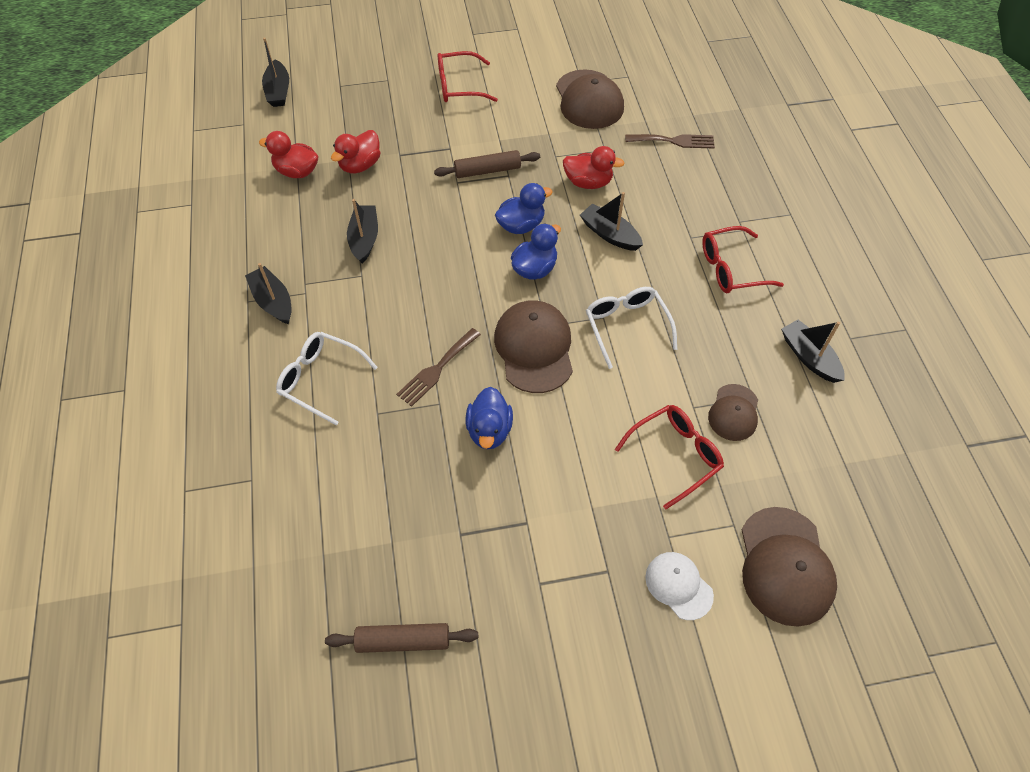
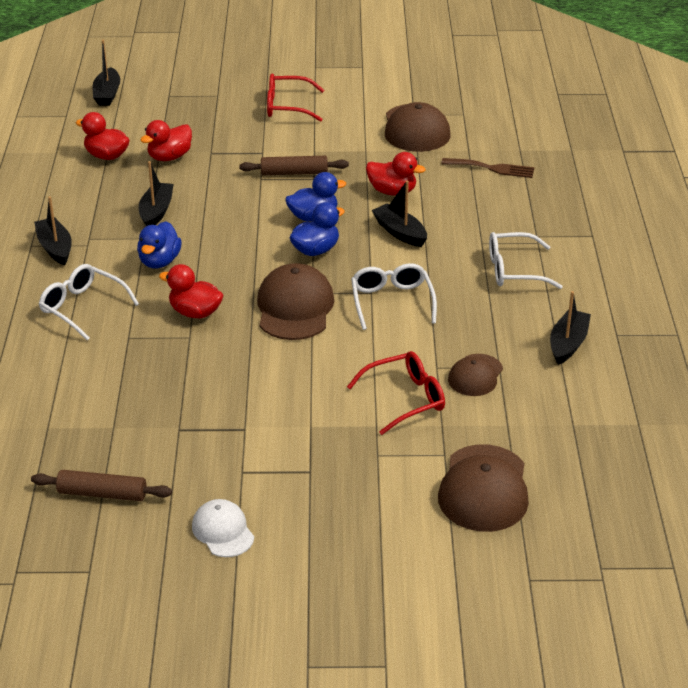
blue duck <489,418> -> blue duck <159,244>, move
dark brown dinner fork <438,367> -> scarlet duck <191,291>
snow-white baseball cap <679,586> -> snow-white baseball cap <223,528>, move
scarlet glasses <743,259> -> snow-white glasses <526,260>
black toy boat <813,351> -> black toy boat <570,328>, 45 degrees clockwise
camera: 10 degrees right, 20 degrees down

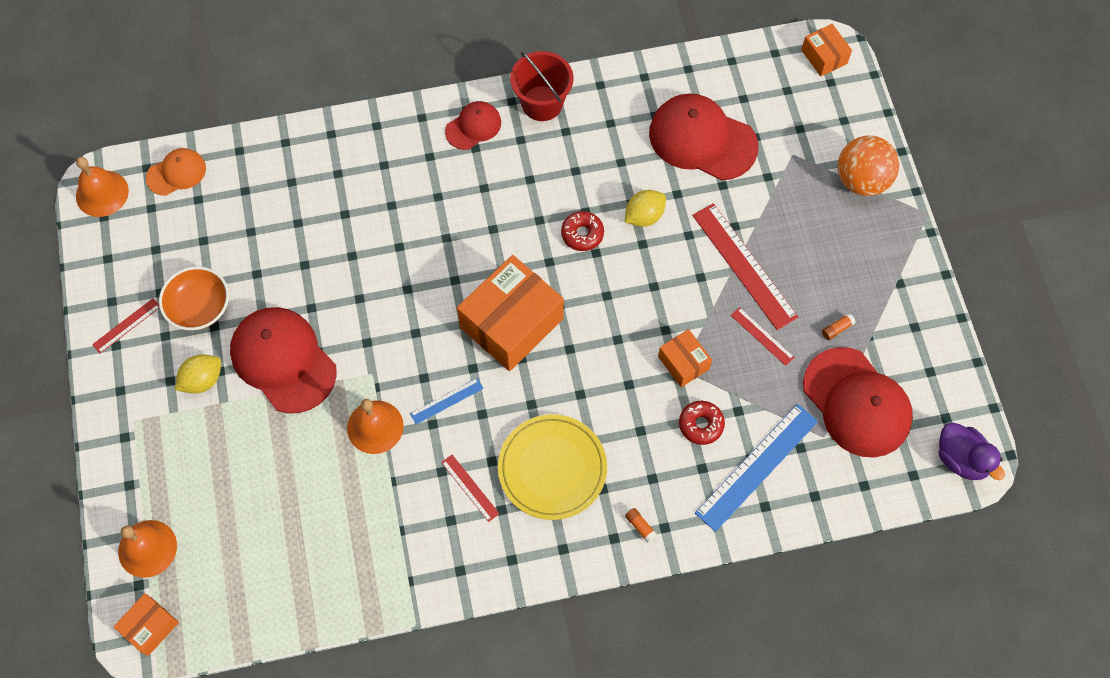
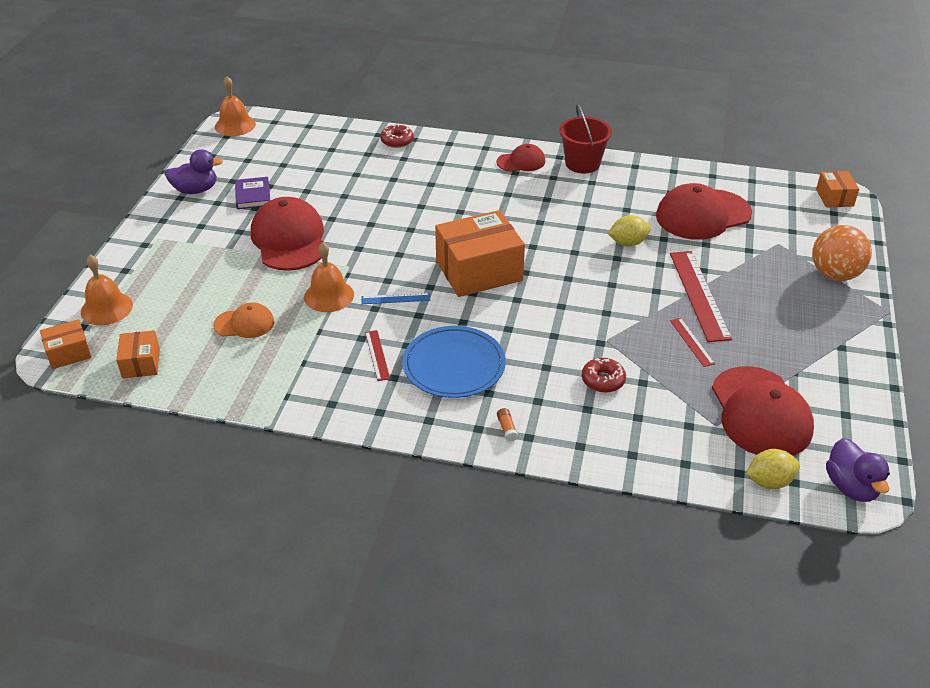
orange-coloured package <685,358> -> orange-coloured package <138,354>, move
scarlet measuring stick <125,325> -> purple duck <193,171>
orange-coloured baseball cap <176,172> -> orange-coloured baseball cap <243,320>, move
orange-coloured serving bowl <194,298> -> purple book <252,193>
scarlet donut <582,231> -> scarlet donut <397,136>, move
golden plate <552,467> -> blue plate <454,362>
scarlet baseball cap <703,136> -> scarlet baseball cap <704,211>, 75 degrees counterclockwise
golden citrus fruit <198,374> -> golden citrus fruit <773,469>, move
blue measuring stick <756,468> -> none
orange-coloured stick of glue <839,326> -> none
camera: 25 degrees right, 25 degrees down

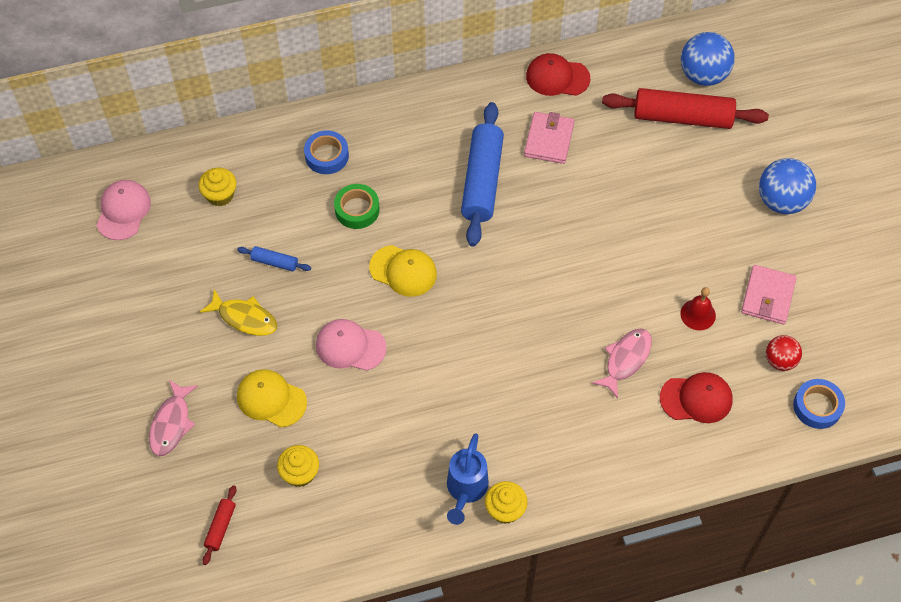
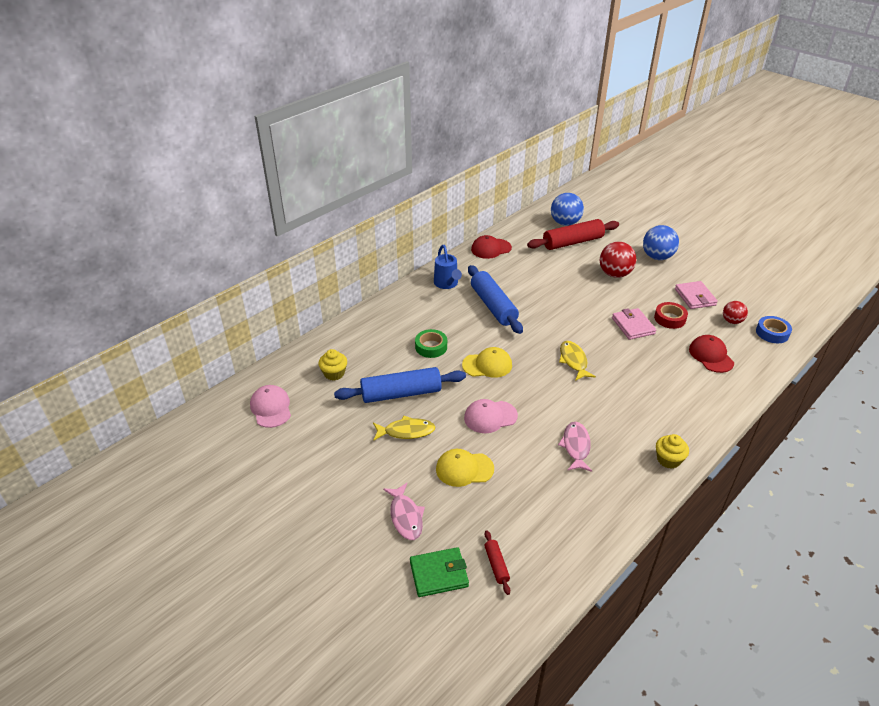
blue dough roller <274,258> -> blue dough roller <400,385>, x2.24
none -> emerald card wallet <439,572>
blue sprinkling can <468,479> -> blue sprinkling can <448,267>, move
rosy toy fish <622,363> -> rosy toy fish <575,447>, move
none -> golden toy fish <577,361>
none -> scarlet sphere <618,260>
rosy card wallet <549,138> -> rosy card wallet <634,324>, move
scarlet hand bell <698,308> -> scarlet tape <671,315>
scarlet baseball cap <696,397> -> scarlet baseball cap <711,354>, 75 degrees counterclockwise
golden muffin <298,466> -> none
blue tape <326,152> -> none
camera: 30 degrees left, 20 degrees down

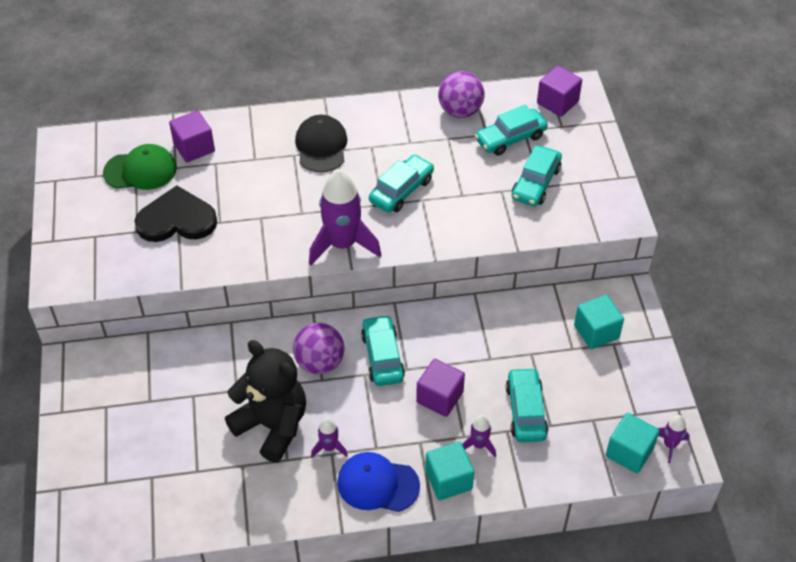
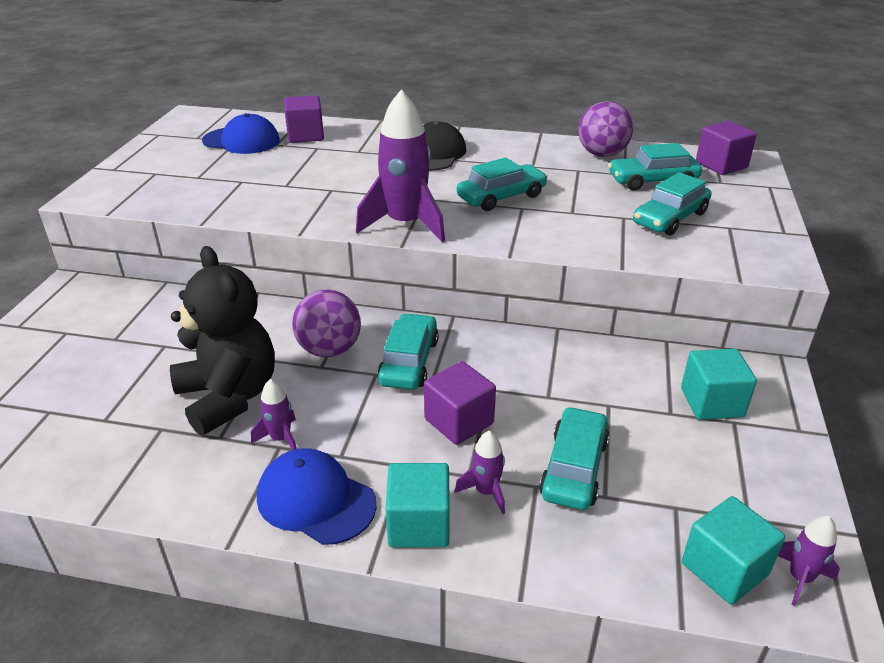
emerald baseball cap <140,167> -> blue baseball cap <241,133>
black heart <175,213> -> none
camera: 20 degrees right, 15 degrees down

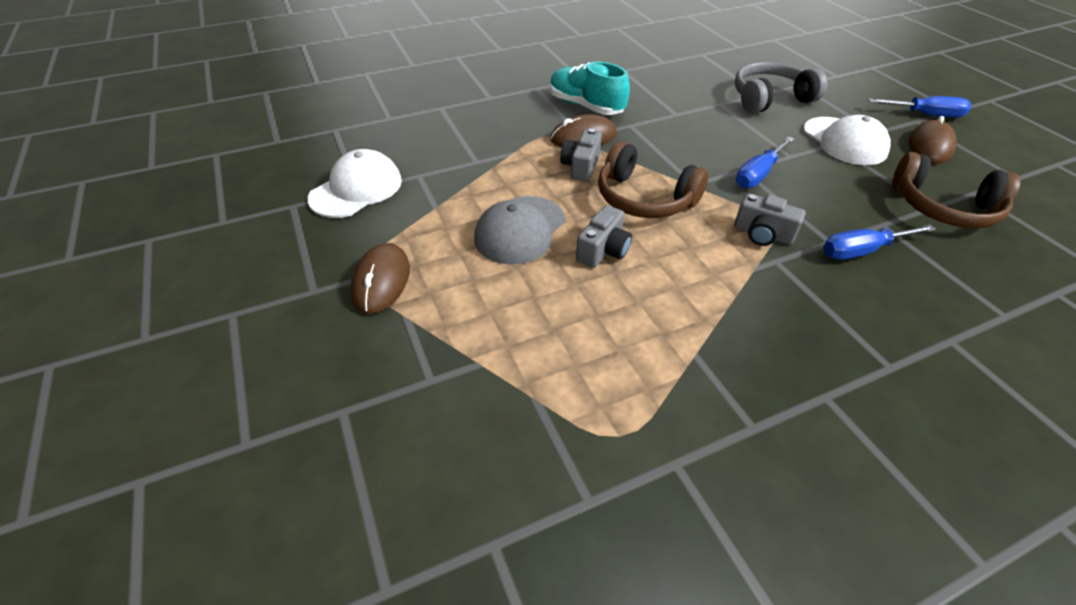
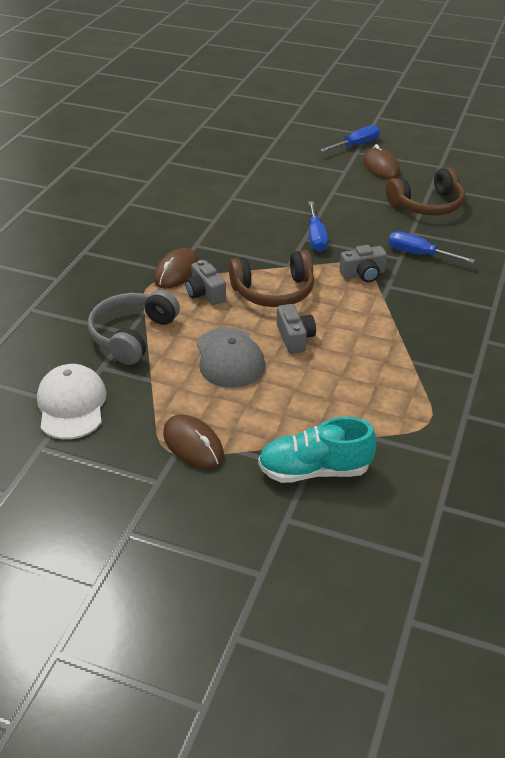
ash-grey headset <781,88> -> ash-grey headset <134,327>, move
turquoise sneaker <590,88> -> turquoise sneaker <317,450>, move
blue hand screwdriver <879,242> -> blue hand screwdriver <431,247>, 90 degrees clockwise
snow-white baseball cap <846,140> -> none
camera: 45 degrees left, 5 degrees down

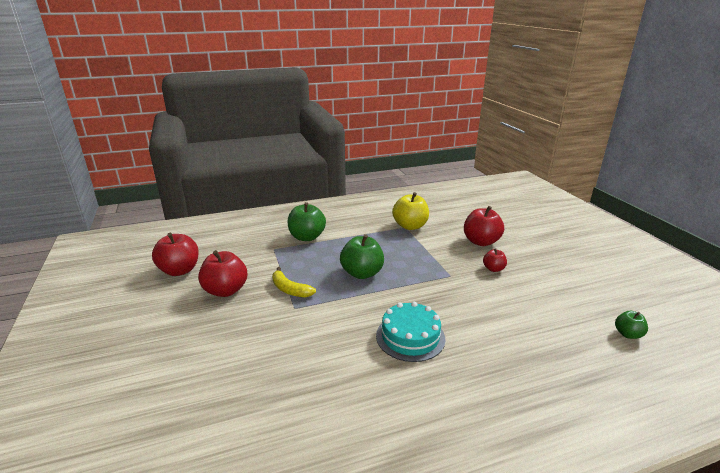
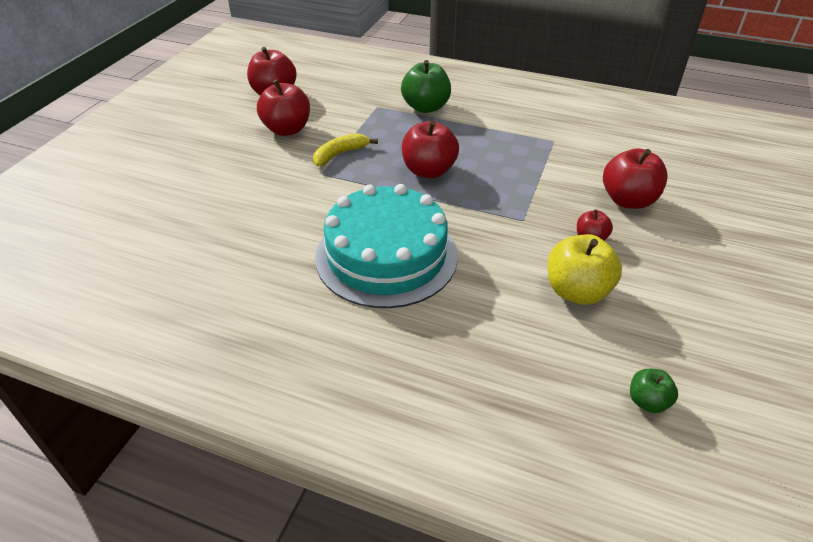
golden banana <294,282> -> golden banana <345,149>, 60 degrees clockwise
turquoise cake <410,332> -> turquoise cake <386,246>, x1.65
emerald apple fruit <362,256> -> scarlet apple fruit <430,149>
golden apple fruit <410,211> -> golden apple fruit <585,269>, move
camera: 40 degrees right, 15 degrees up

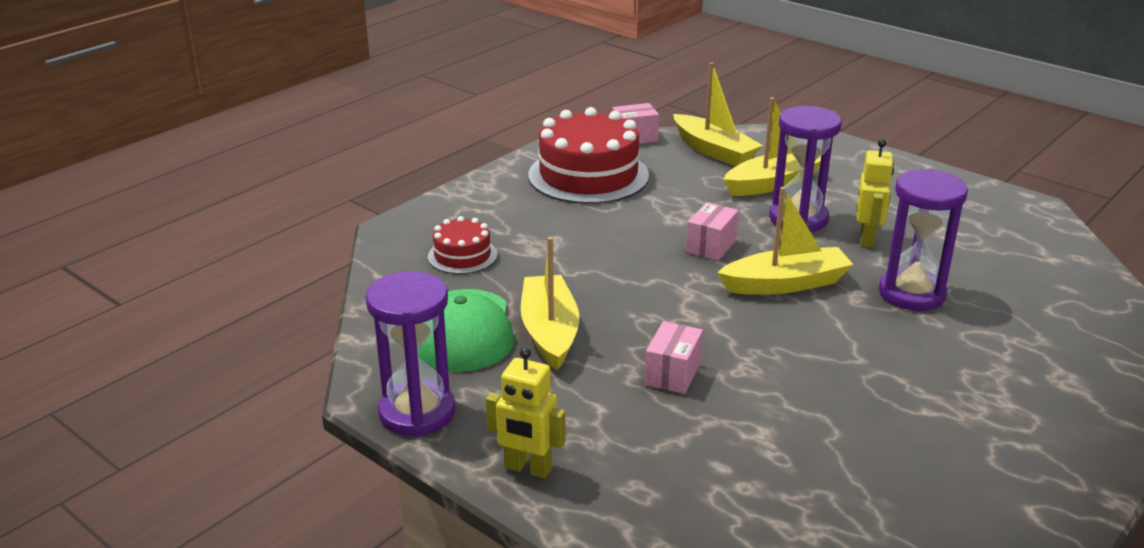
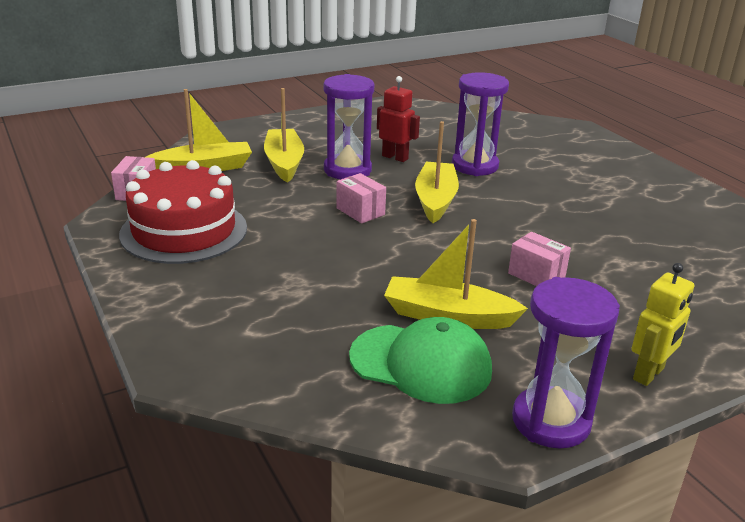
golden robot <875,193> -> scarlet robot <398,119>
scarlet cake <462,245> -> none
camera: 70 degrees left, 0 degrees up

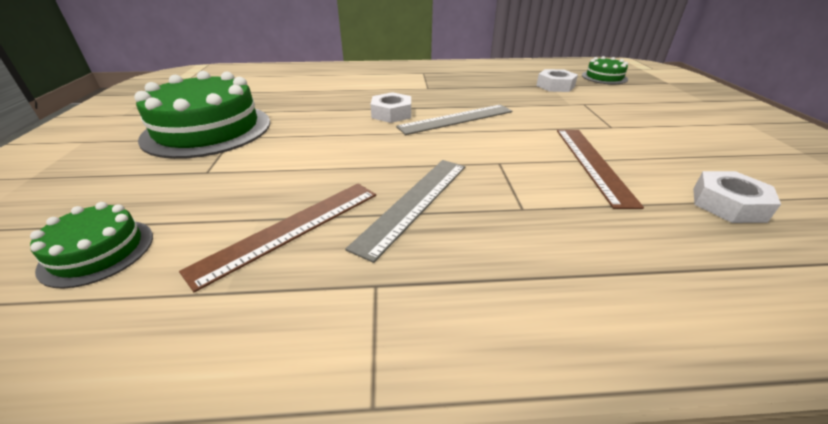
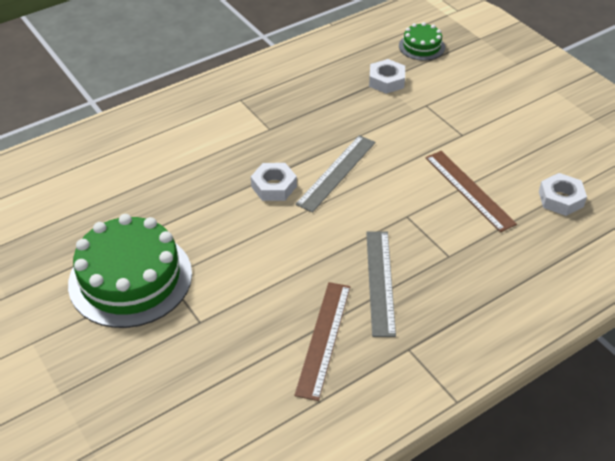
emerald cake <91,245> -> none
camera: 30 degrees left, 10 degrees up

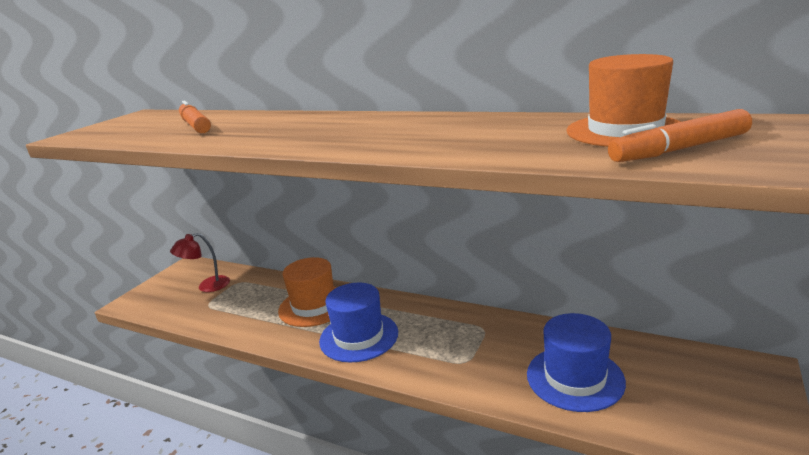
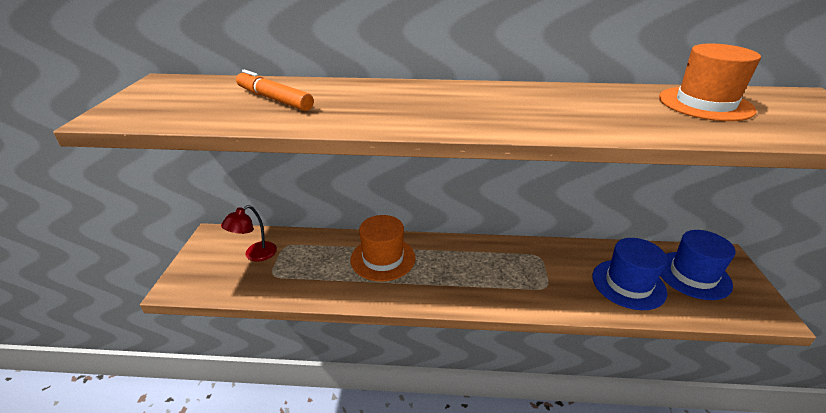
blue tall hat <358,323> -> blue tall hat <698,265>, move
orange-coloured felt pen <680,135> -> none
camera: 25 degrees left, 10 degrees up

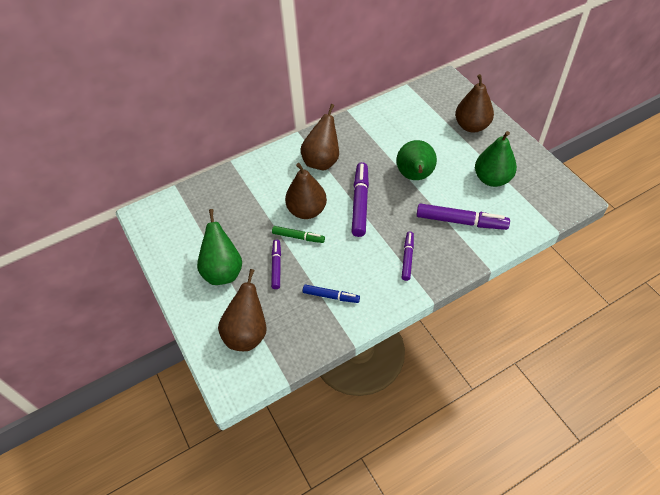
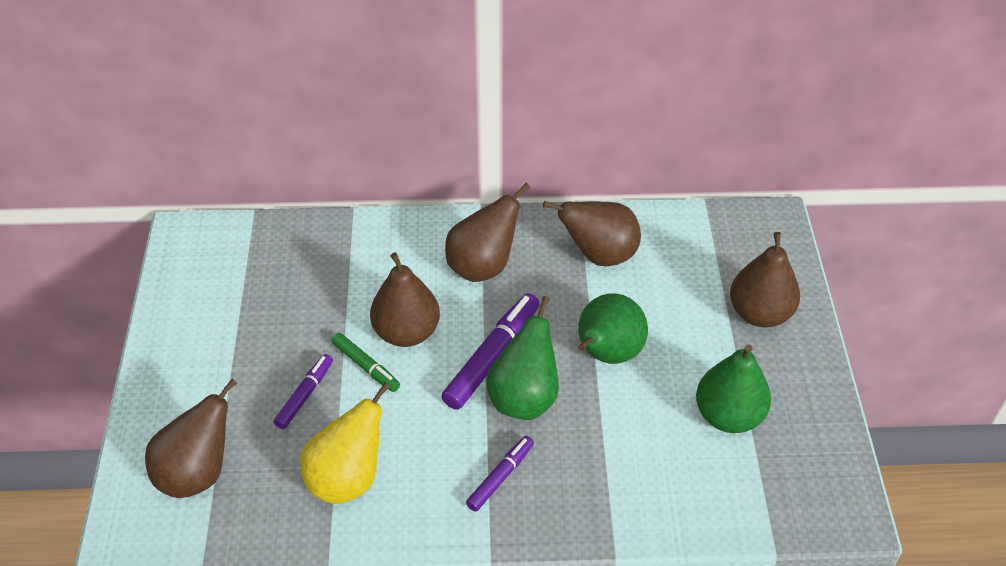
blue felt pen <331,293> -> golden pear fruit <345,443>
emerald pear fruit <219,247> -> emerald pear fruit <522,358>, move
none -> dark brown pear fruit <592,233>
purple felt pen <463,216> -> none
camera: 25 degrees right, 5 degrees down

